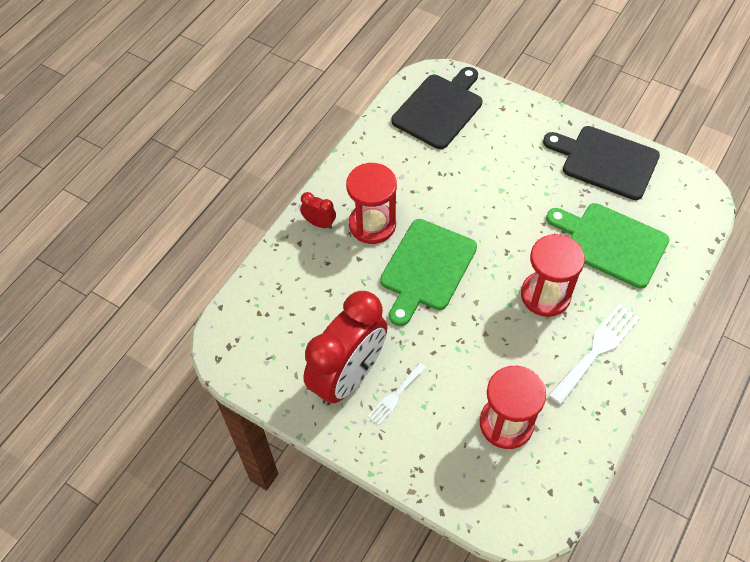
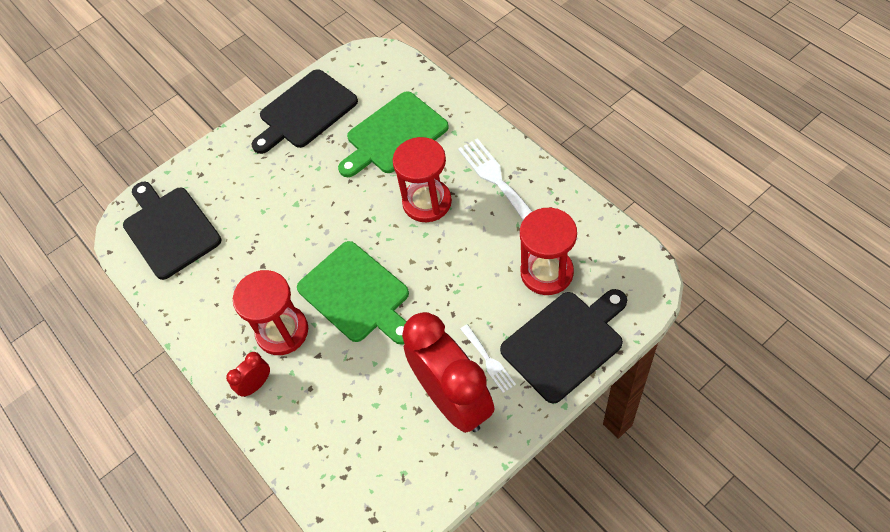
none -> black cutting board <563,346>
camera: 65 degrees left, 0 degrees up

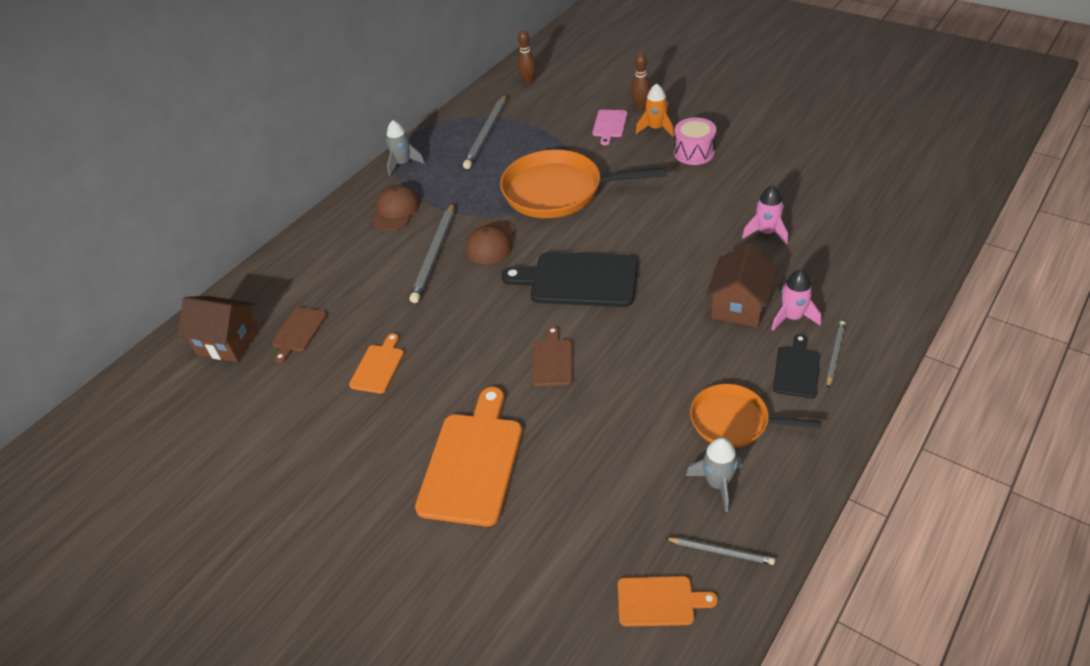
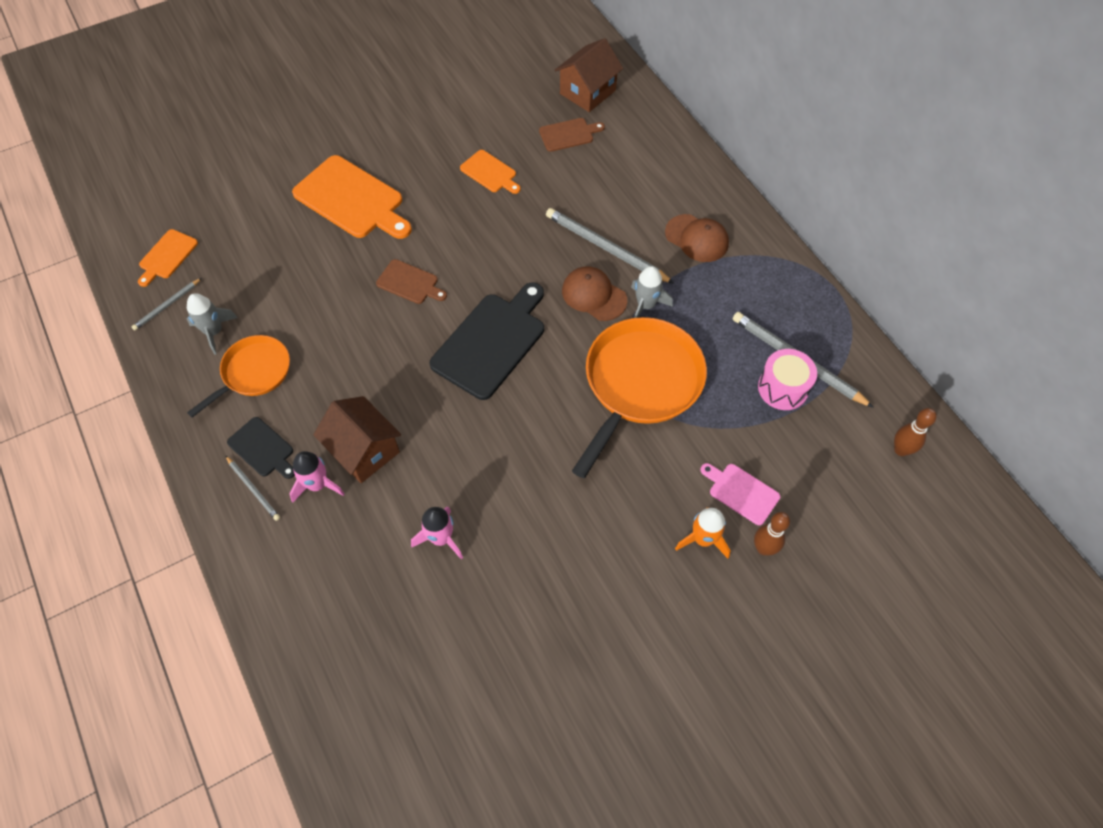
dark brown cutting board <299,335> -> dark brown cutting board <572,135>, 120 degrees clockwise
ash-grey spaceship <405,148> -> ash-grey spaceship <652,292>, move
rosy toy drum <695,141> -> rosy toy drum <787,379>, move
camera: 110 degrees right, 15 degrees up

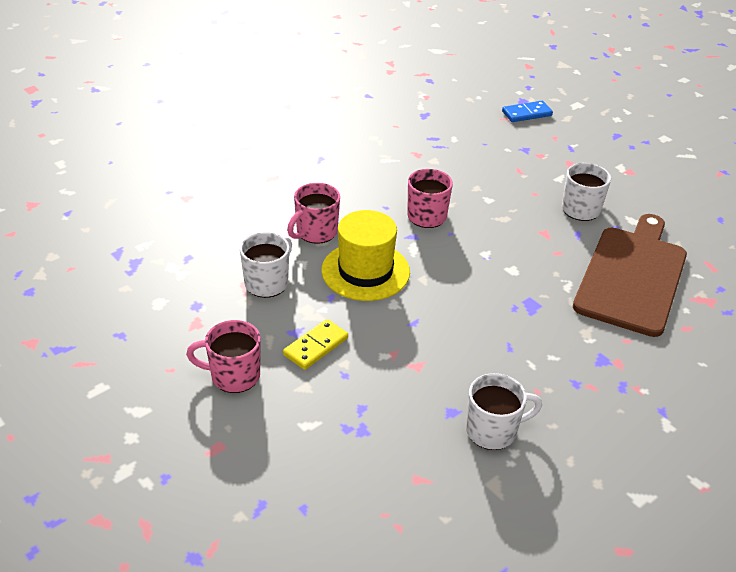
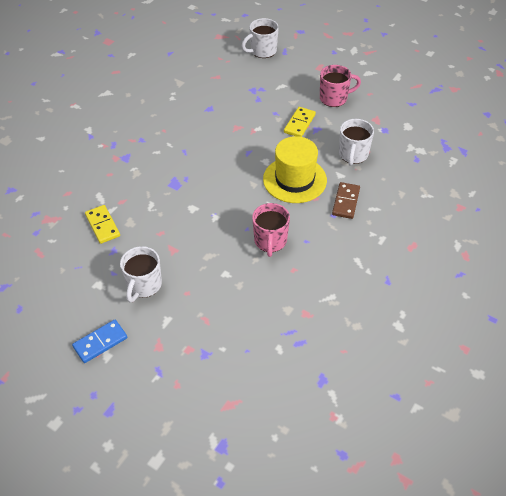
blue domino <527,111> -> blue domino <99,341>, move
dark brown cutting board <630,275> -> golden domino <102,224>
snow-white coffee mug <504,411> -> snow-white coffee mug <260,38>, move
rosy coffee mug <313,213> -> dark brown domino <346,200>
camera: 165 degrees right, 10 degrees up

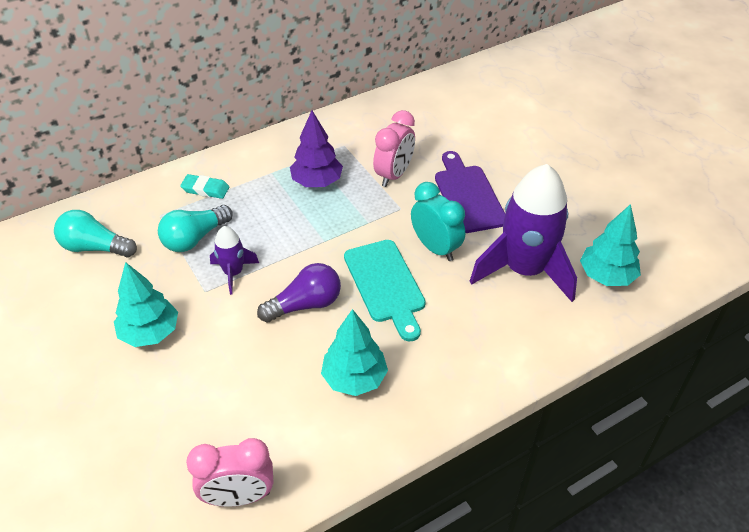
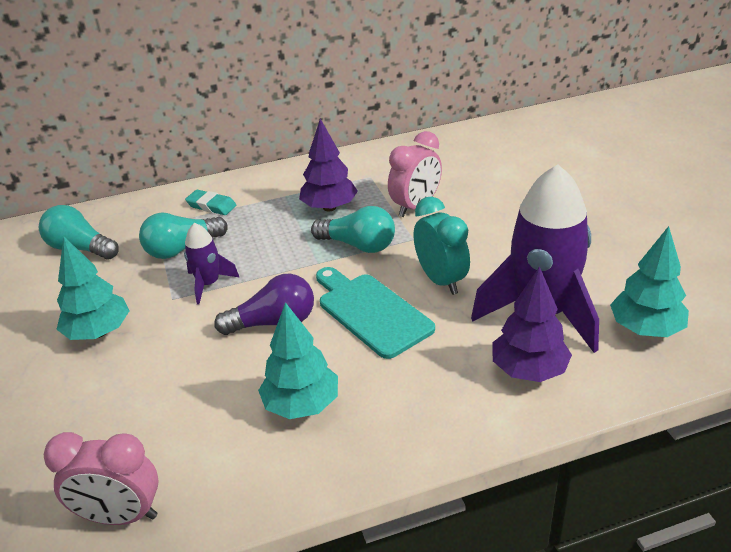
none -> turquoise lightbulb <353,229>
turquoise cutting board <385,291> -> turquoise cutting board <375,313>, 150 degrees clockwise
none -> purple toy tree <532,324>
purple cutting board <470,192> -> none
camera: 15 degrees right, 10 degrees down

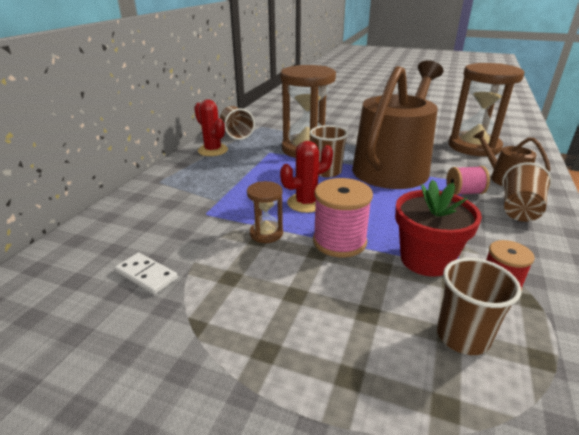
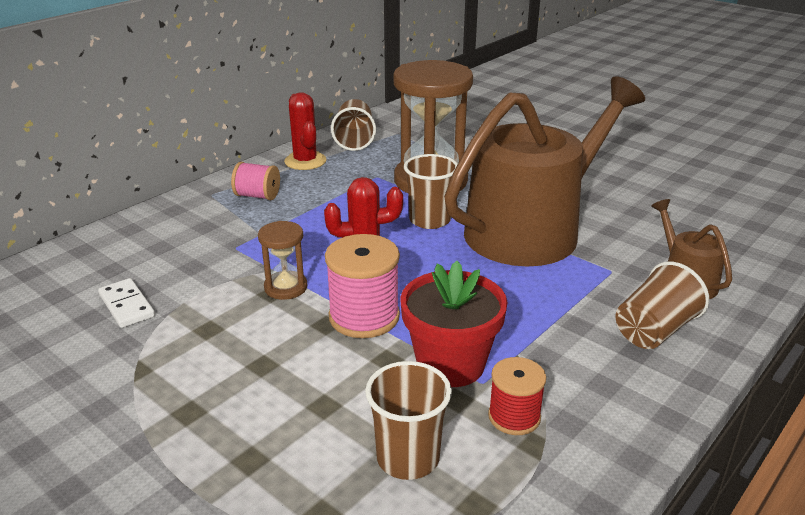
rosy spool <468,180> -> rosy spool <255,181>, move
dark brown hourglass <487,109> -> none
camera: 20 degrees right, 0 degrees up

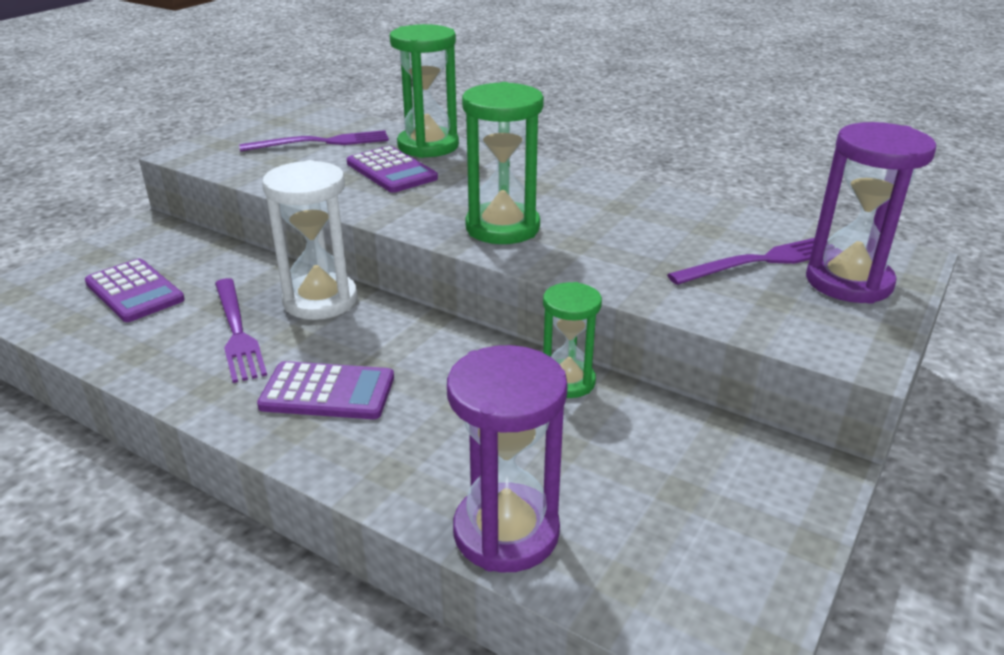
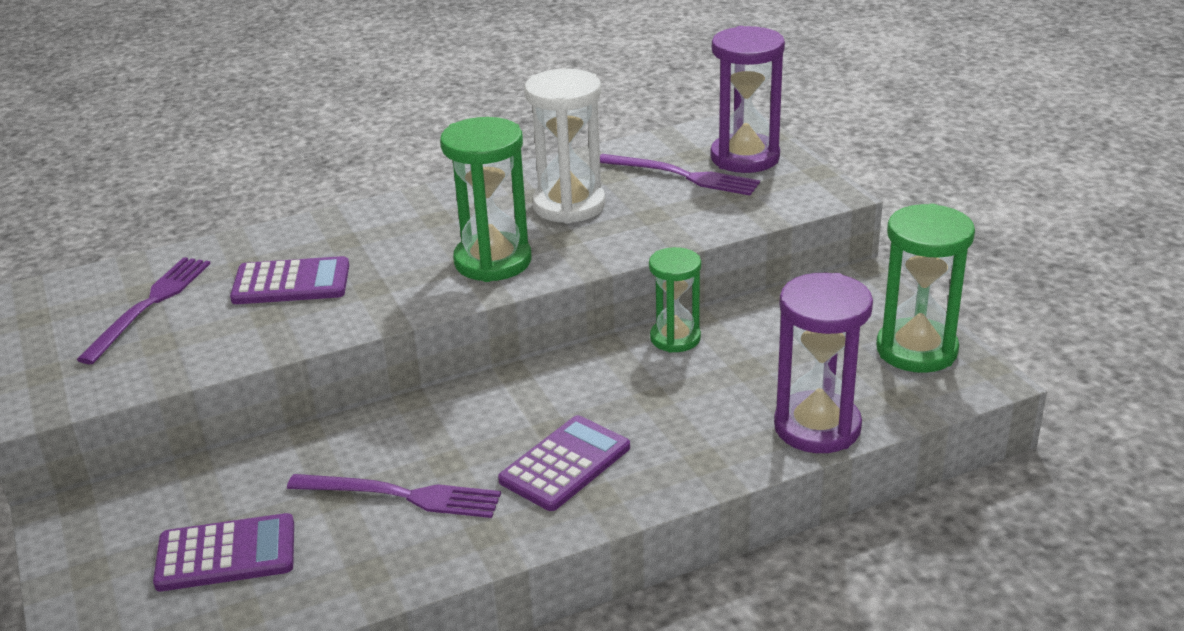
snow-white hourglass <309,240> -> snow-white hourglass <565,146>, move
purple dinner fork <741,261> -> purple dinner fork <680,174>, 105 degrees clockwise
emerald hourglass <424,91> -> emerald hourglass <925,288>, move
camera: 55 degrees left, 0 degrees up

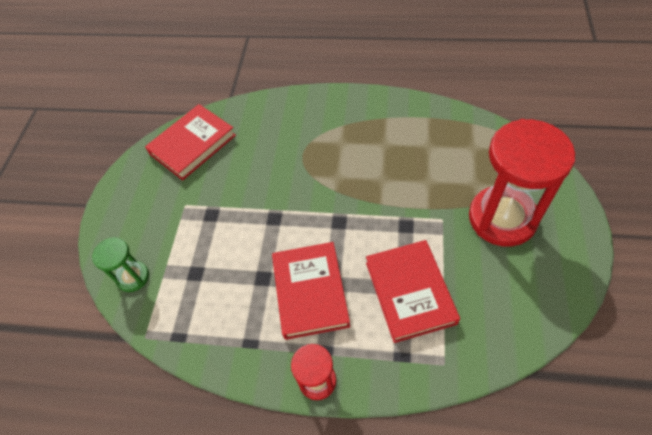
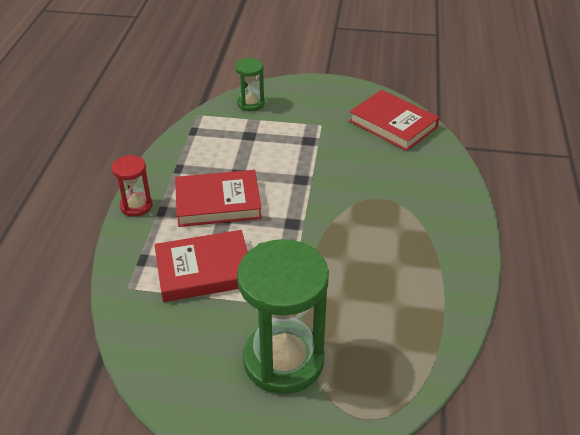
scarlet hourglass <522,183> -> emerald hourglass <283,316>
camera: 85 degrees right, 15 degrees down

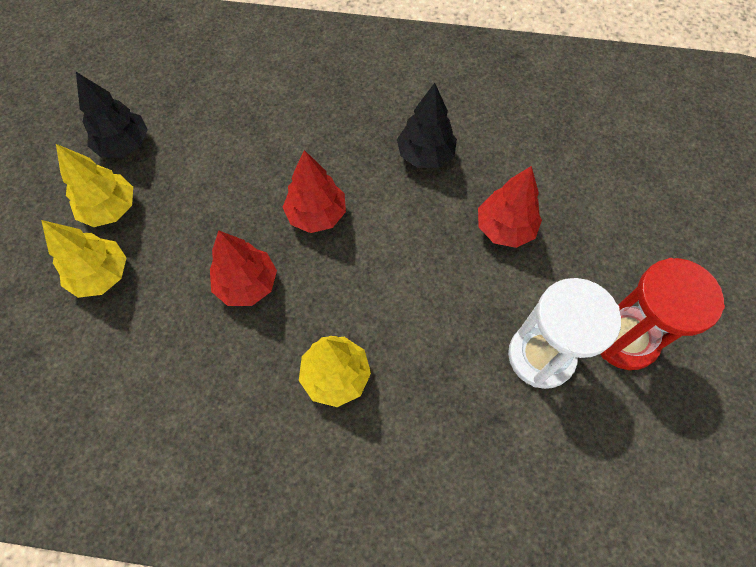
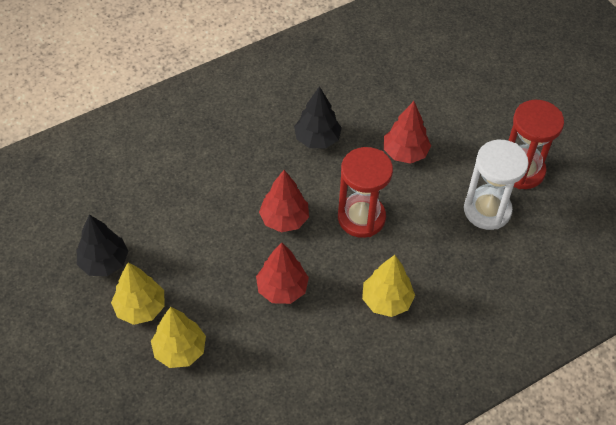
none -> scarlet hourglass <365,192>
camera: 40 degrees left, 10 degrees down

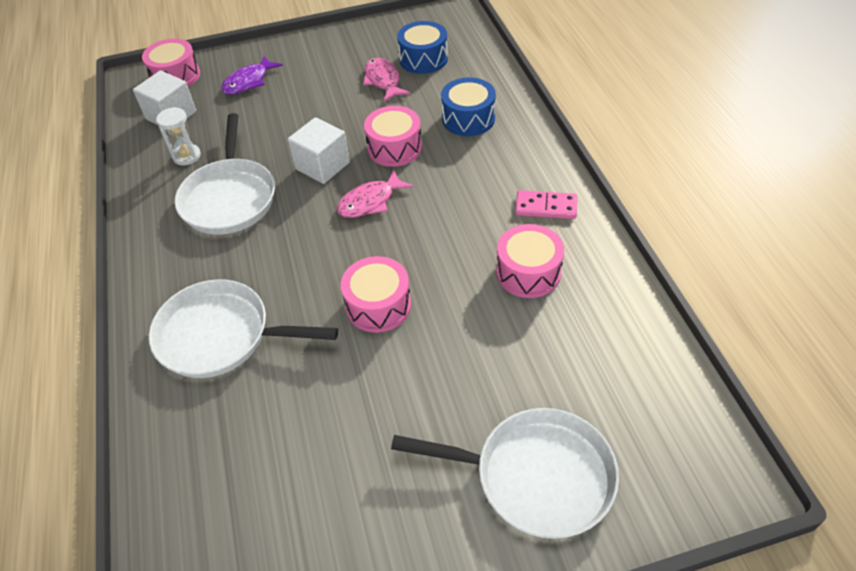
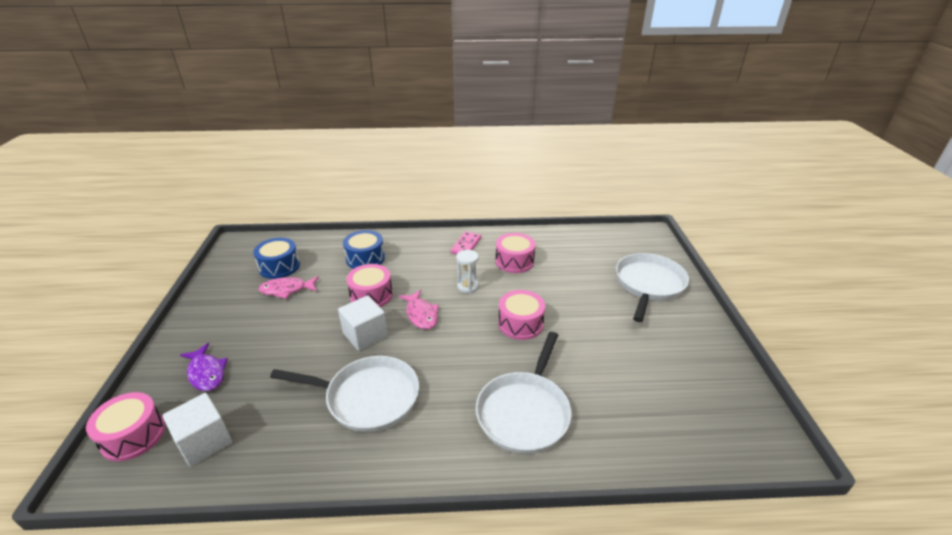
snow-white hourglass <178,136> -> snow-white hourglass <467,271>, move
camera: 80 degrees left, 15 degrees down

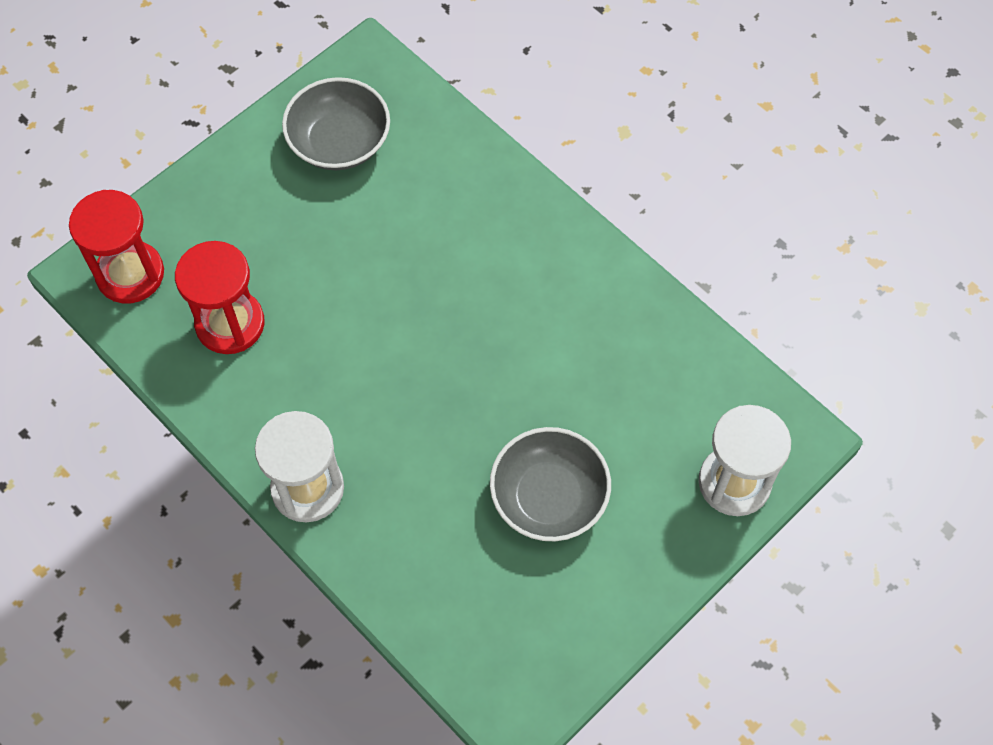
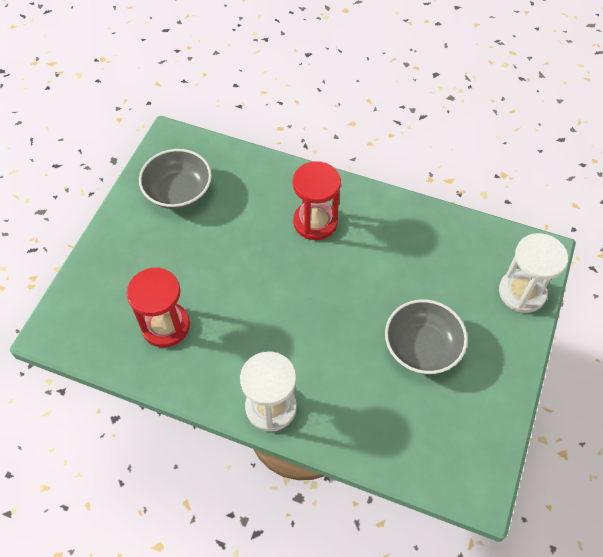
scarlet hourglass <116,246> -> scarlet hourglass <317,200>, move
camera: 25 degrees left, 5 degrees down

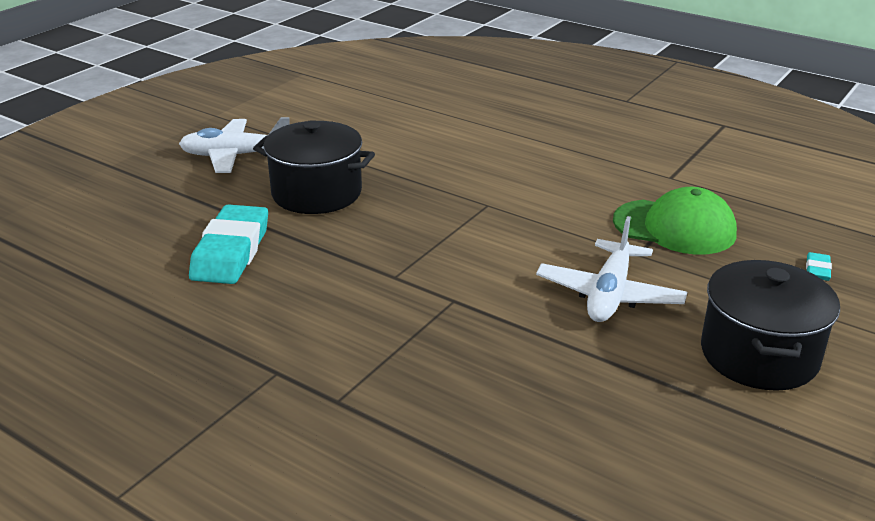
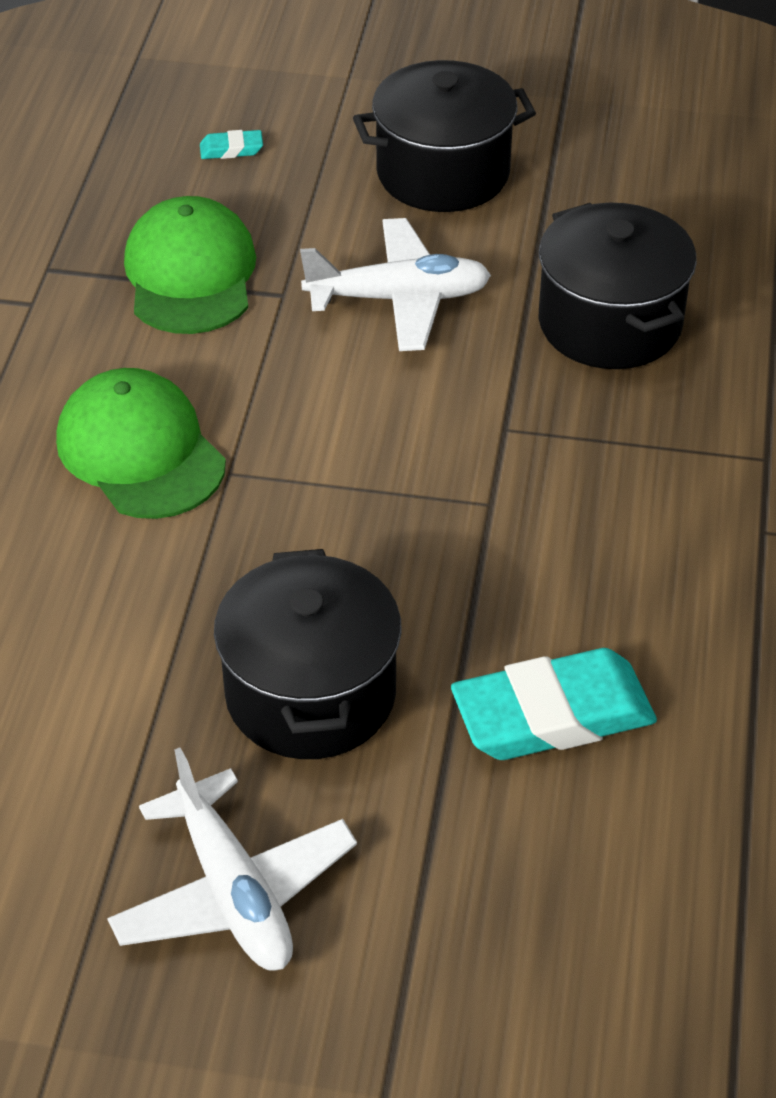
none -> emerald baseball cap <141,443>
none -> black cooking pot <618,286>
camera: 115 degrees left, 15 degrees up

